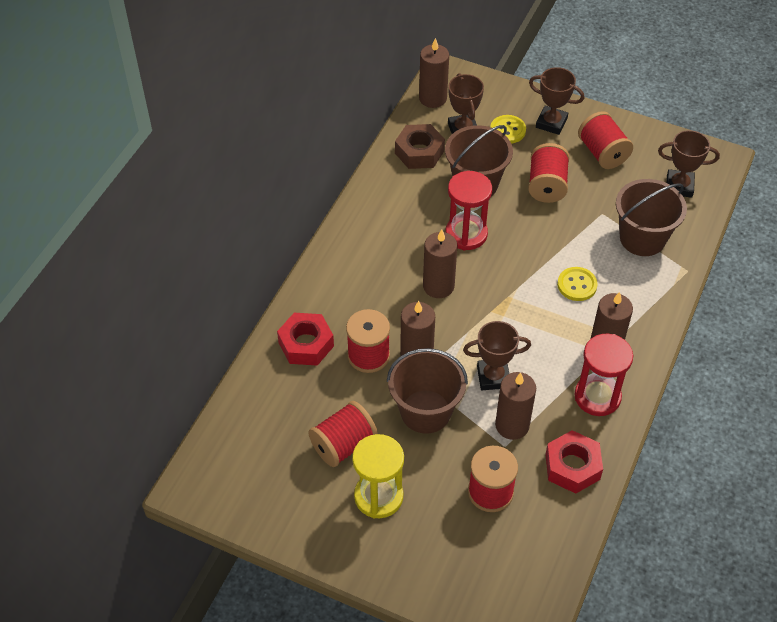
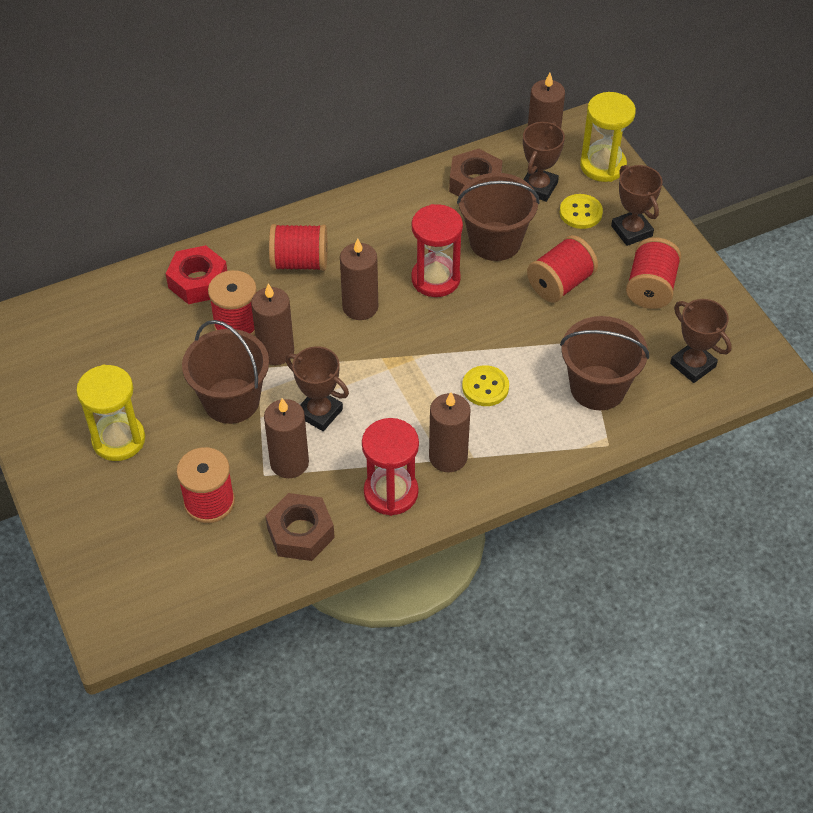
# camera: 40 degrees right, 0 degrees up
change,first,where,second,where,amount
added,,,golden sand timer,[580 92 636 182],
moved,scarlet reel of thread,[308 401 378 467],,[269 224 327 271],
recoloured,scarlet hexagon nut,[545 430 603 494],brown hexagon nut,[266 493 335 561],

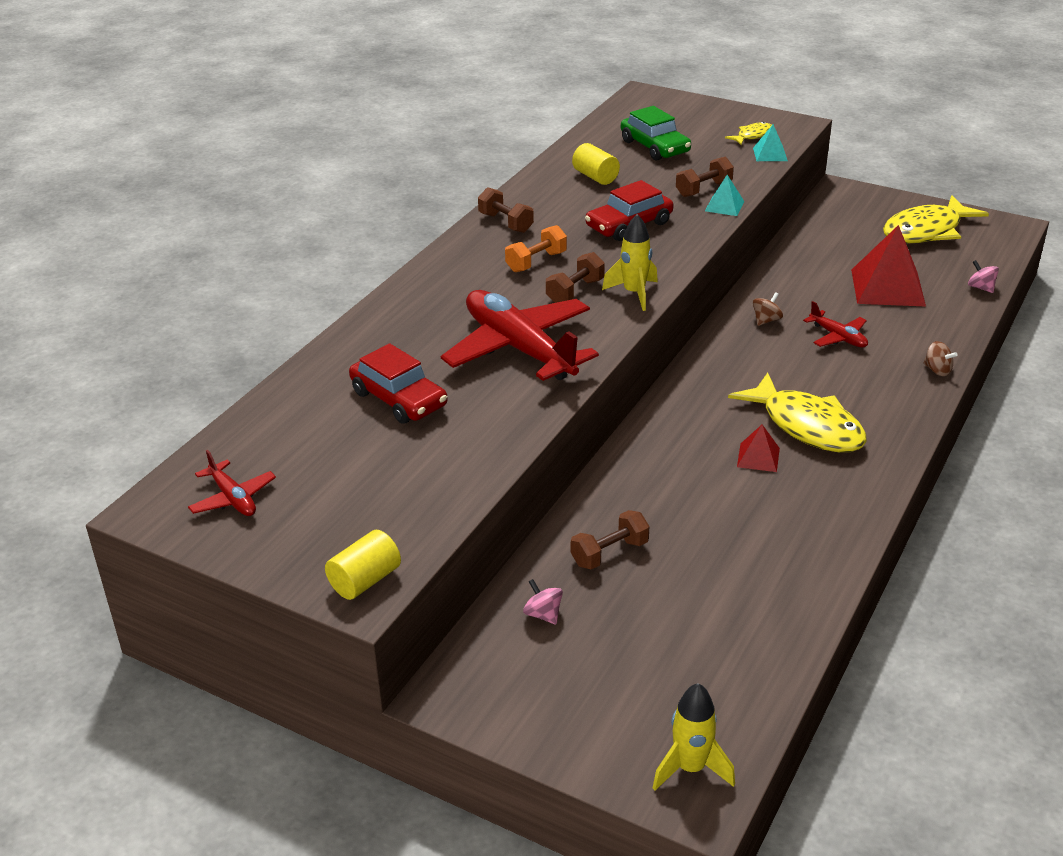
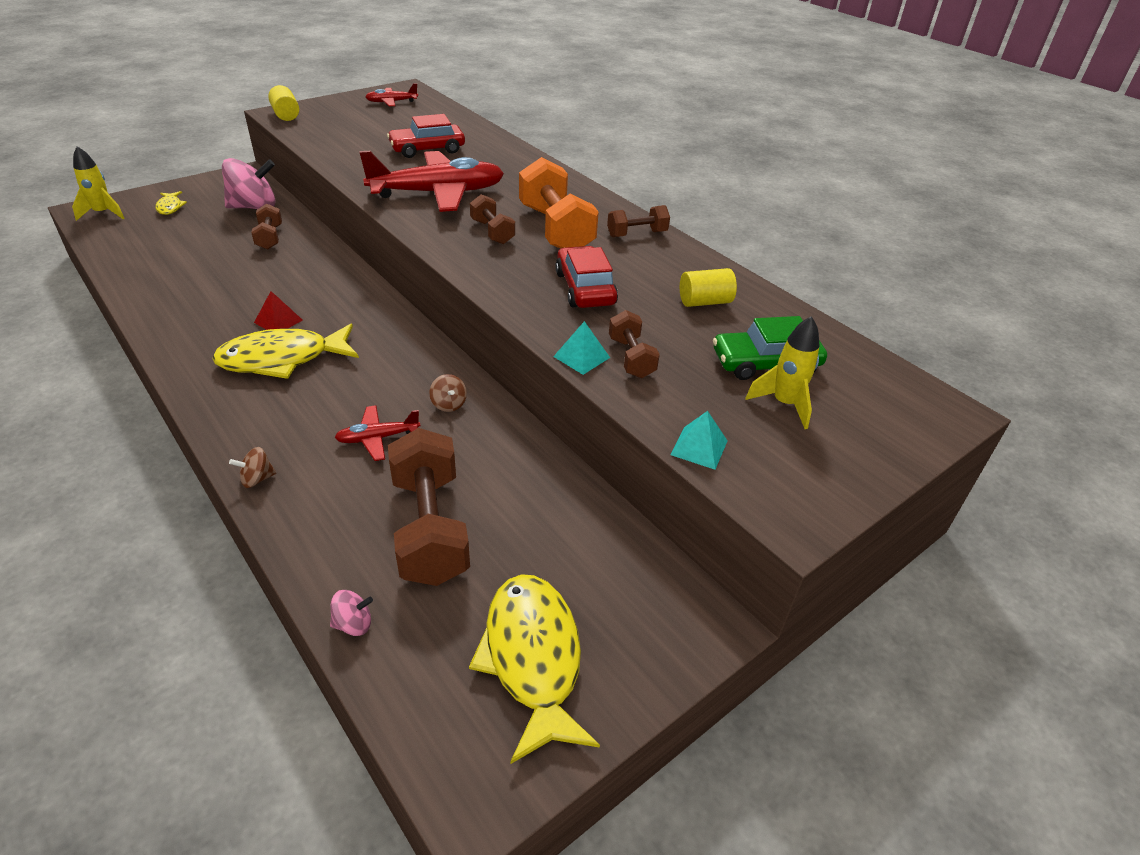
# camera: 110 degrees right, 5 degrees up
change,first,where,second,where,amount
moved,golden toy rocket,[602 214 658 311],,[746 316 820 429],
moved,golden fish,[725 122 772 145],,[155 191 187 215],
replaced,scarlet pyramid shape,[851 225 926 307],brown dumbbell,[388 428 470 586],
resized,bright orange dumbbell,[505 225 567 272],,[519 157 599 249],x1.90
resized,pink whirligig,[523 579 563 624],,[222 158 276 209],x2.22

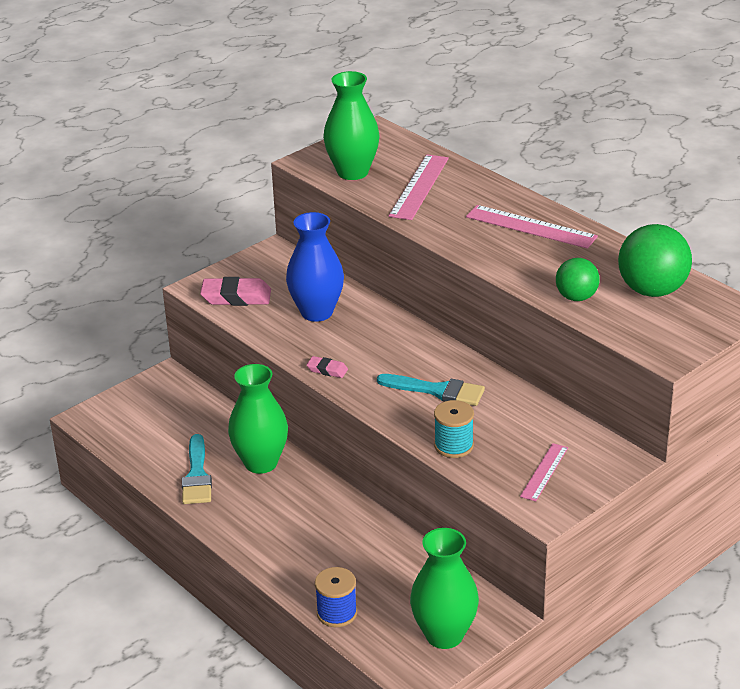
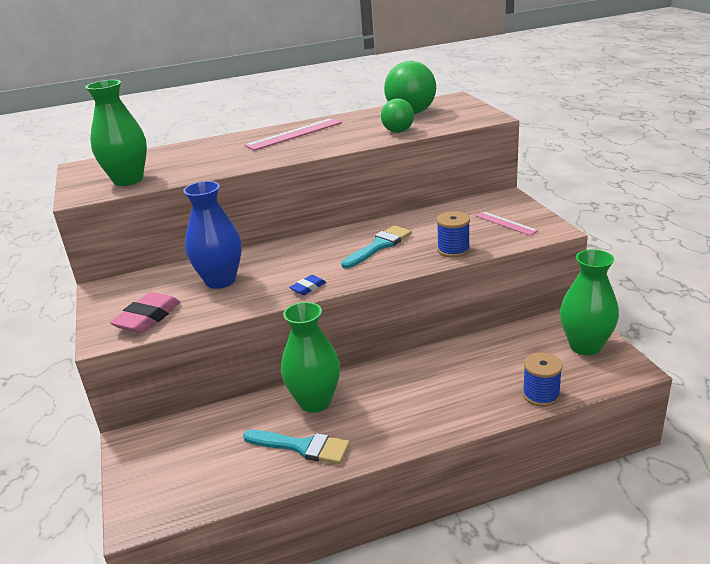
# camera: 65 degrees left, 5 degrees down
change,first,where,second,where,amount
removed,pink measuring stick,[389 154 449 220],,,
recoloured,pink pencil eraser,[307 356 348 378],royal blue pencil eraser,[289 275 326 295],
recoloured,aqua reel of thread,[434 400 474 458],royal blue reel of thread,[437 211 470 258],

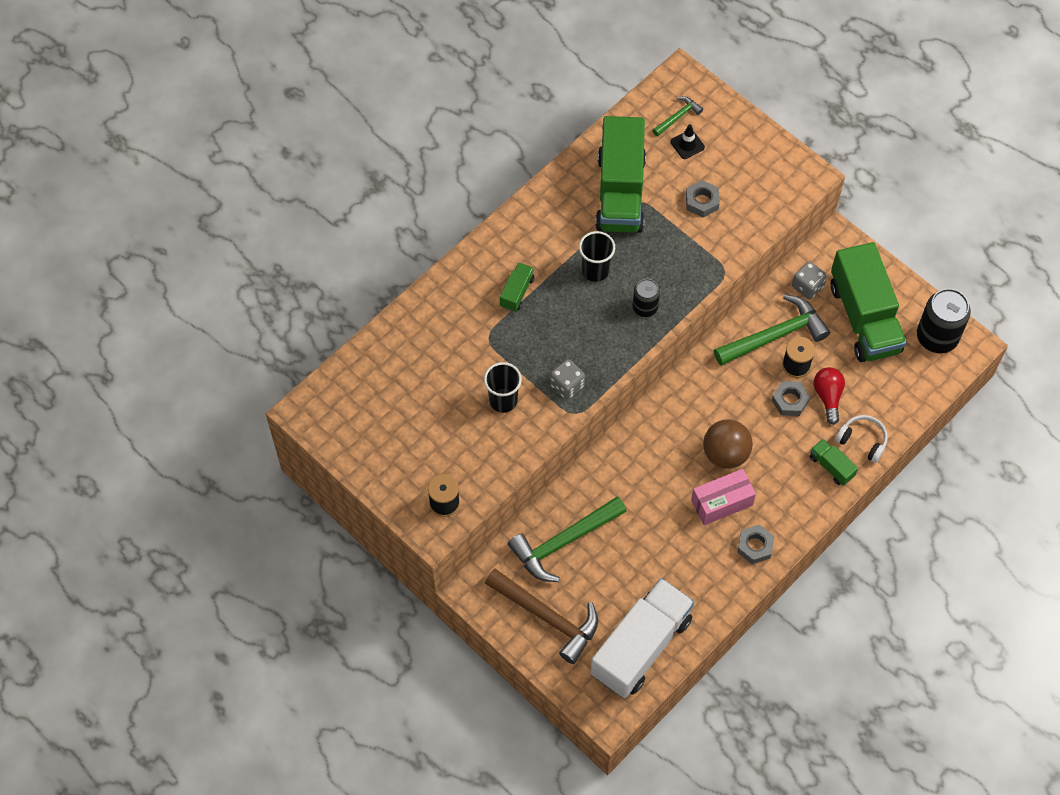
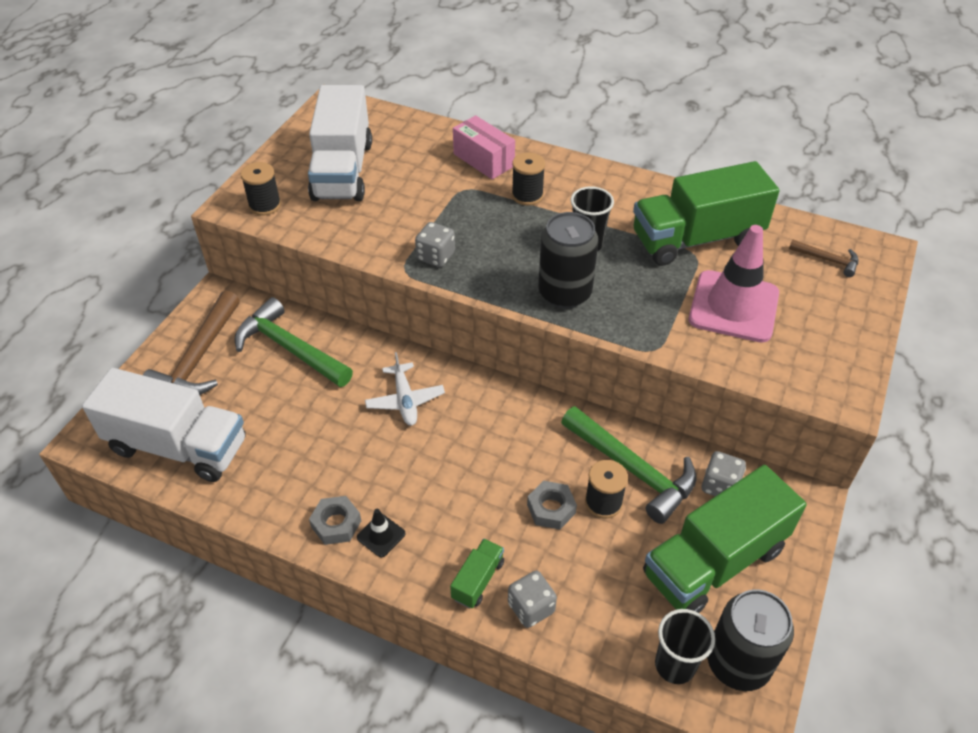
# camera: 70 degrees right, 15 degrees down
change,first,where,second,where,amount
removed,brown sphere,[703 419 753 469],,,
removed,scarlet light bulb,[813 367 845 425],,,
added,,,white toy truck,[308 85 372 201],
added,,,white plane,[365 352 445 426],
moved,ebony cup,[484 362 522 413],,[655 609 715 684],
moved,ebony safety cone,[670 124 705 159],,[357 509 406 557],
moved,pink package,[691 469 756 525],,[453 115 515 179],
replaced,emerald toy truck,[500 262 535 312],ebony reel of thread,[512 152 545 206],
replaced,ash-grey hexagon nut,[686 180 720 218],pink safety cone,[689 225 779 343],
replaced,white headset,[835 415 888 463],ash-grey game die,[508 570 557 628],
recoloured,emerald carpenter's hammer,[653 96 703 136],brown carpenter's hammer,[789 239 858 277],
resized,ebony soda can,[633 279 660 317],,[538 212 599 308],x1.74

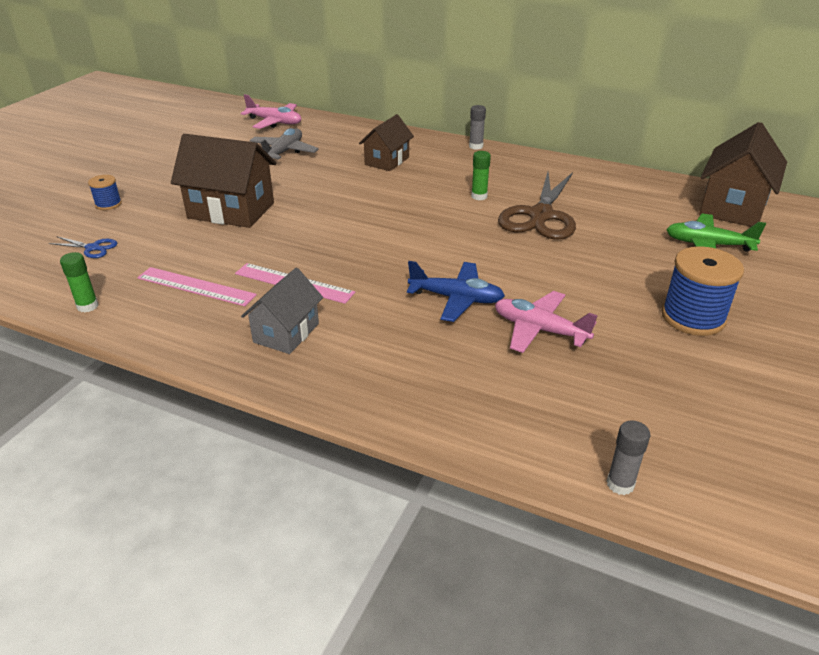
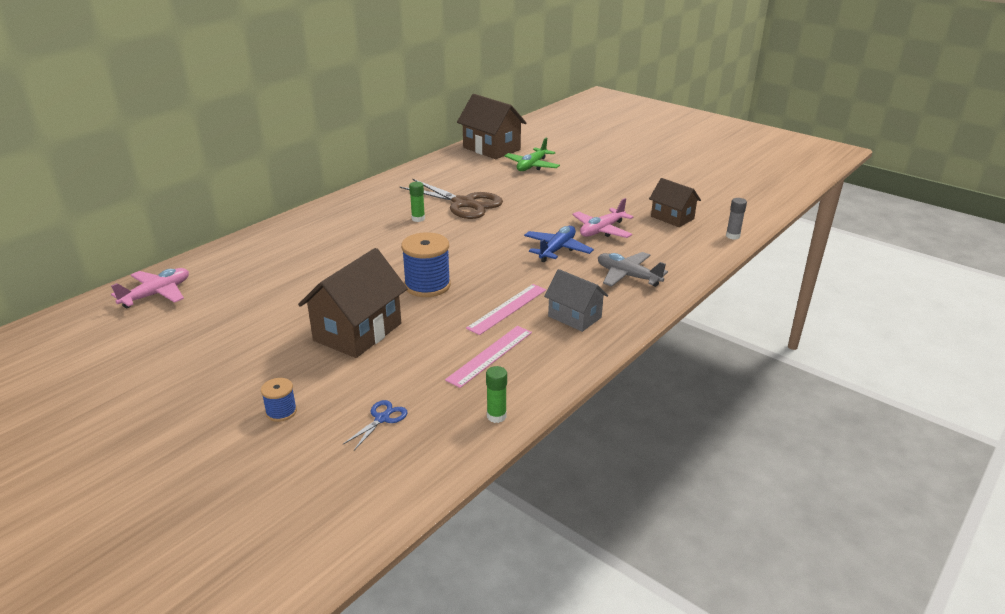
# camera: 75 degrees left, 5 degrees down
change,first,where,second,where,amount
removed,ash-grey glue,[469 105 486 150],,,
moved,ash-grey plane,[250 128 319 159],,[598 252 668 287],
moved,brown house,[359 114 414 171],,[649 178 701 227],
moved,royal blue reel of thread,[661 246 744 336],,[401 232 451 297],

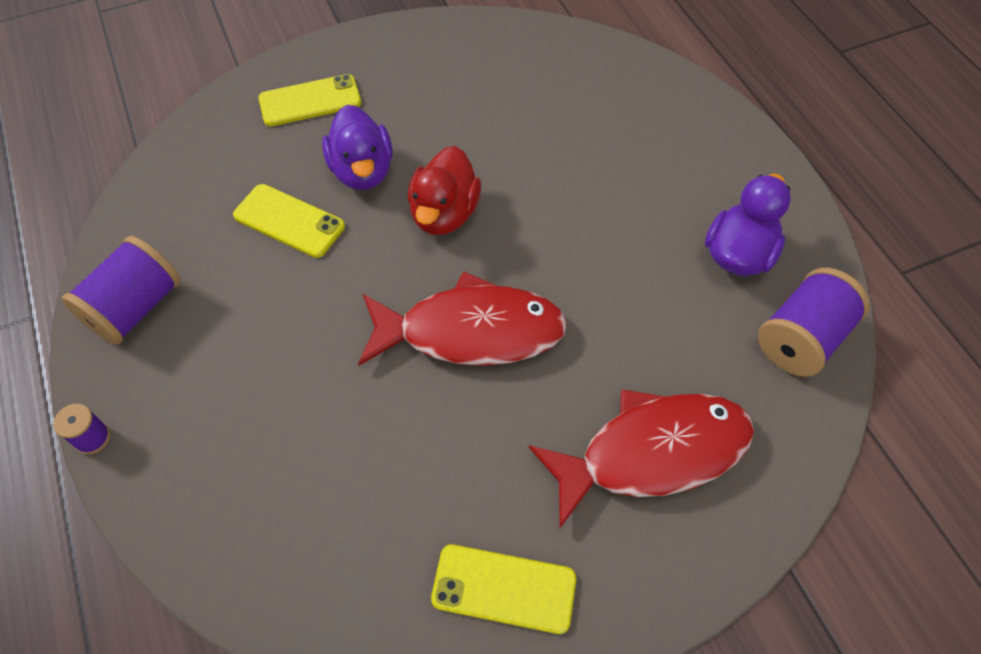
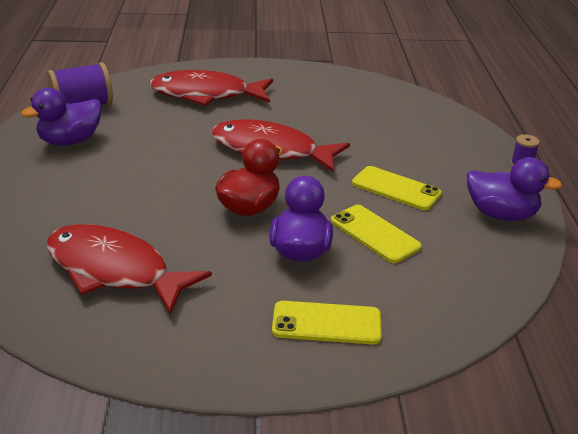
# camera: 160 degrees left, 25 degrees down
change,first,where,second,where,amount
added,,,scarlet fish,[47 224 212 315],
moved,golden phone,[431 544 576 634],,[352 166 442 210],
replaced,royal purple reel of thread,[62 236 181 345],royal purple toy duck,[467 157 562 221],

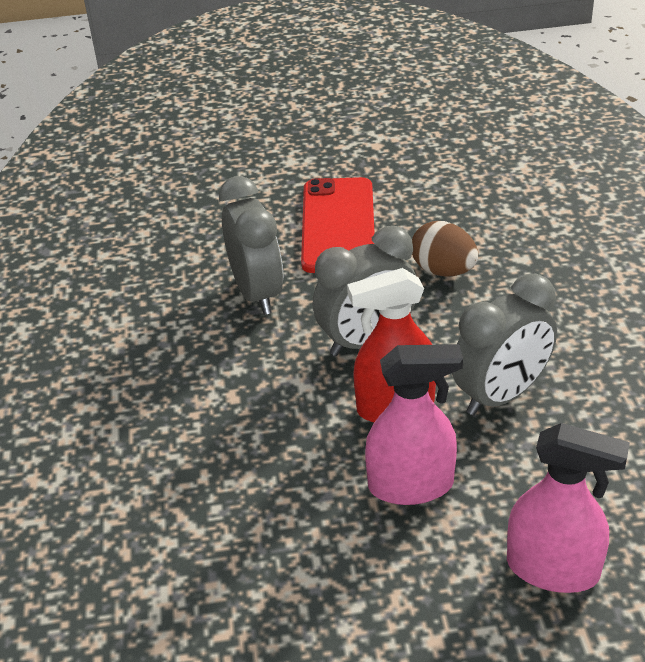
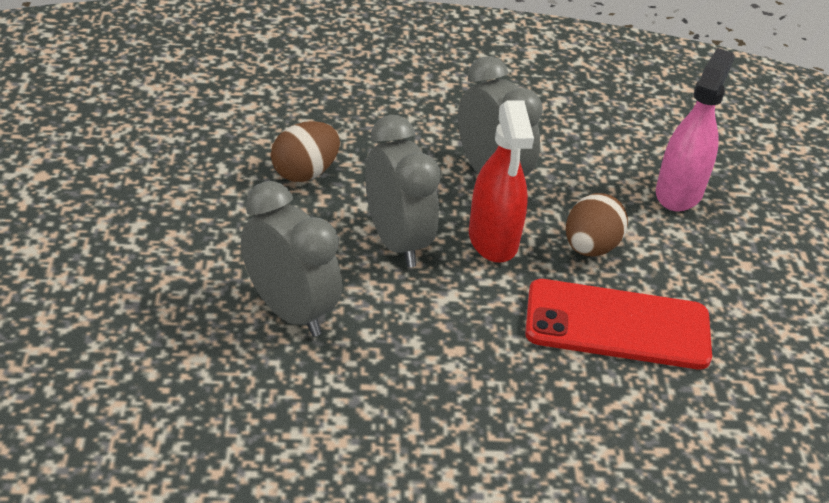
# camera: 90 degrees left, 0 degrees up
change,first,where,second,where,amount
moved,scarlet phone,[301 177 375 273],,[525 279 712 369],
replaced,pink sprayer,[365 344 463 505],brown egg shape,[566 193 628 256],
turned,ash-grey bedside clock,[219 176 283 315],,[241 181 342 337],60 degrees clockwise

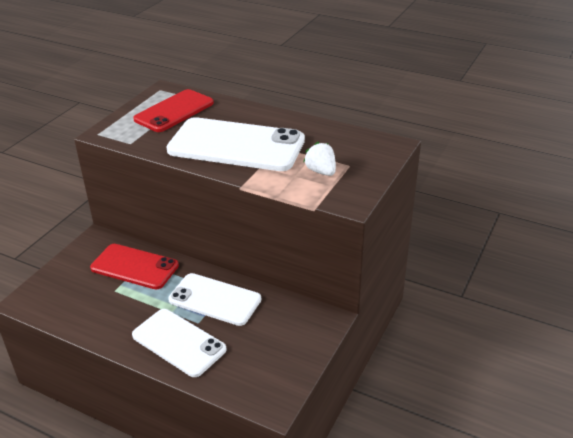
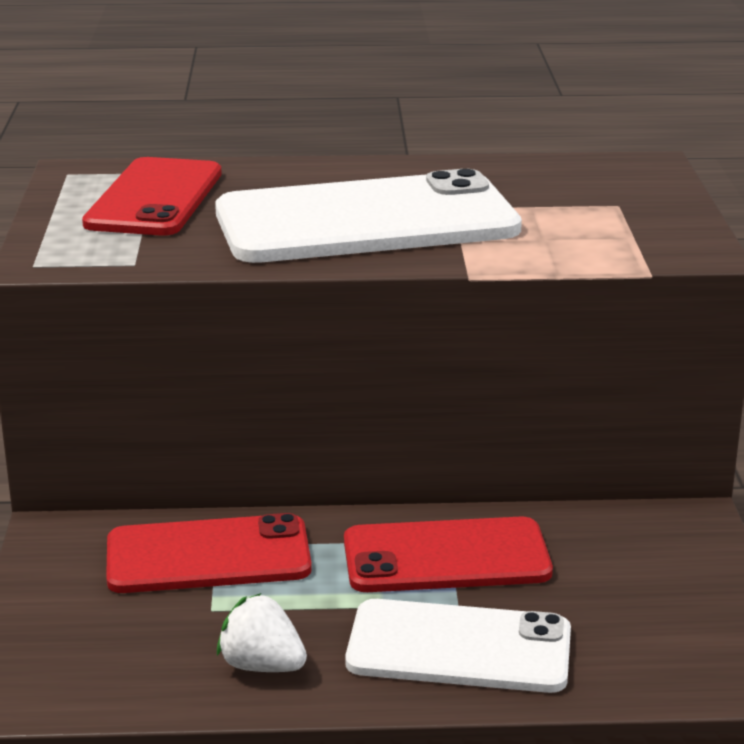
# camera: 30 degrees left, 10 degrees down
change,first,where,second,where,amount
moved,white berry,[304 142 336 176],,[217 593 307 672],
recoloured,white phone,[168 273 261 326],scarlet phone,[344 517 553 592],

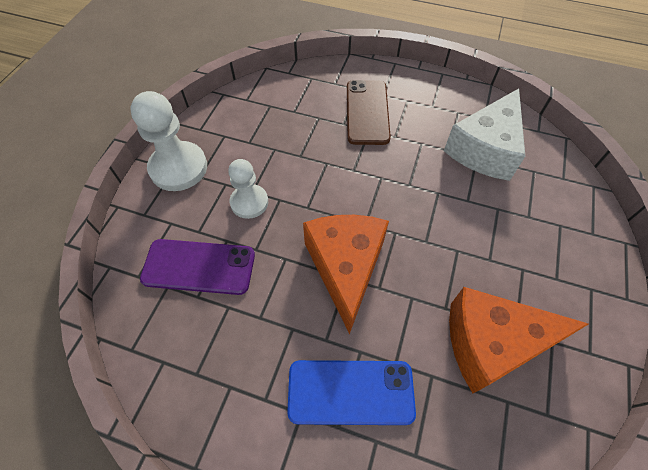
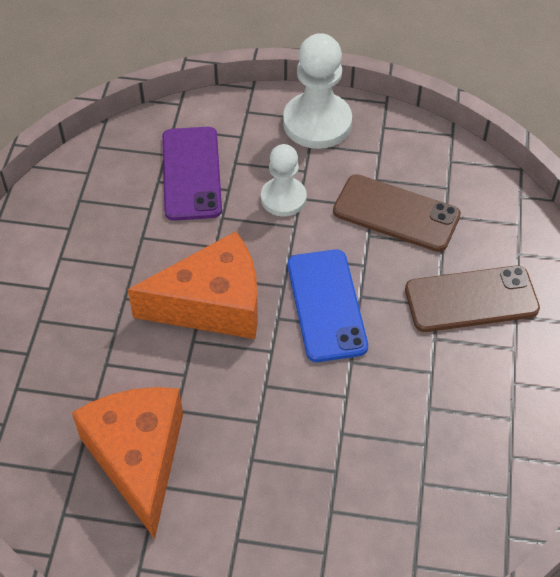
# camera: 80 degrees right, 5 degrees down
change,first,where,second,where,amount
removed,white cheese,[444 88 525 181],,,
added,,,brown phone,[333 174 461 252],
moved,royal blue phone,[287 360 416 425],,[288 250 368 362],

